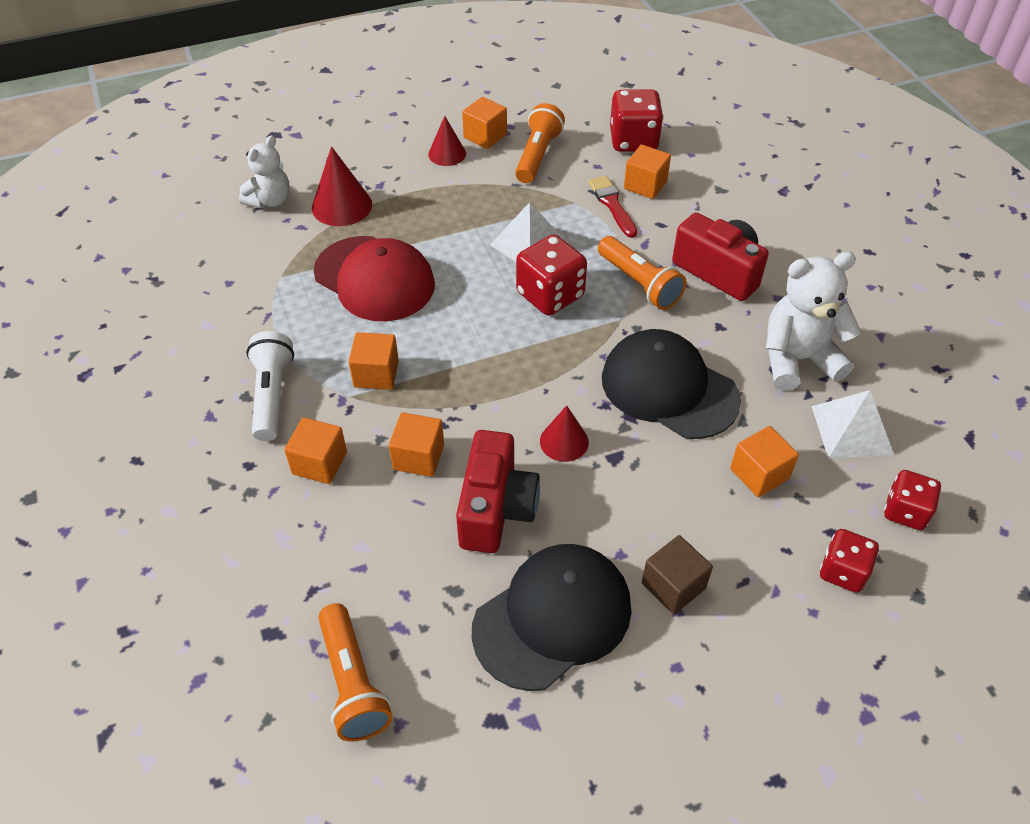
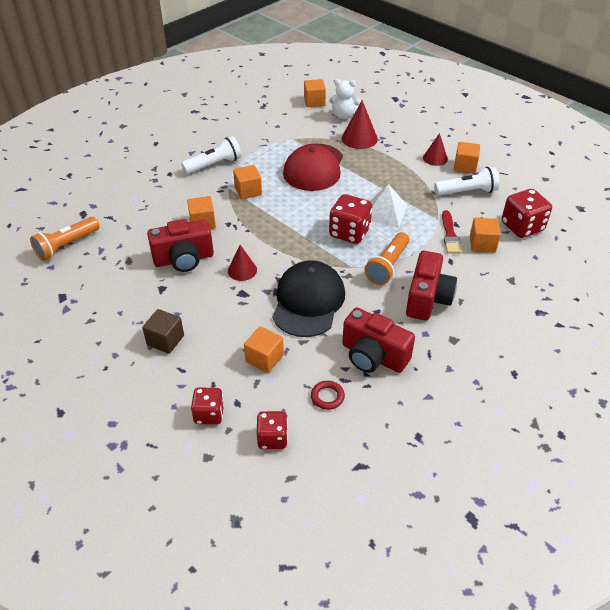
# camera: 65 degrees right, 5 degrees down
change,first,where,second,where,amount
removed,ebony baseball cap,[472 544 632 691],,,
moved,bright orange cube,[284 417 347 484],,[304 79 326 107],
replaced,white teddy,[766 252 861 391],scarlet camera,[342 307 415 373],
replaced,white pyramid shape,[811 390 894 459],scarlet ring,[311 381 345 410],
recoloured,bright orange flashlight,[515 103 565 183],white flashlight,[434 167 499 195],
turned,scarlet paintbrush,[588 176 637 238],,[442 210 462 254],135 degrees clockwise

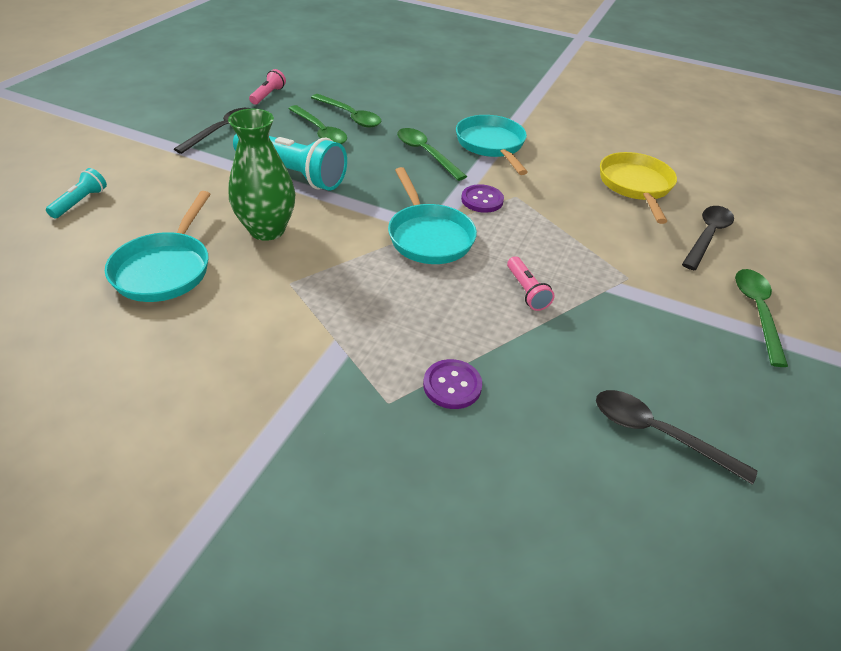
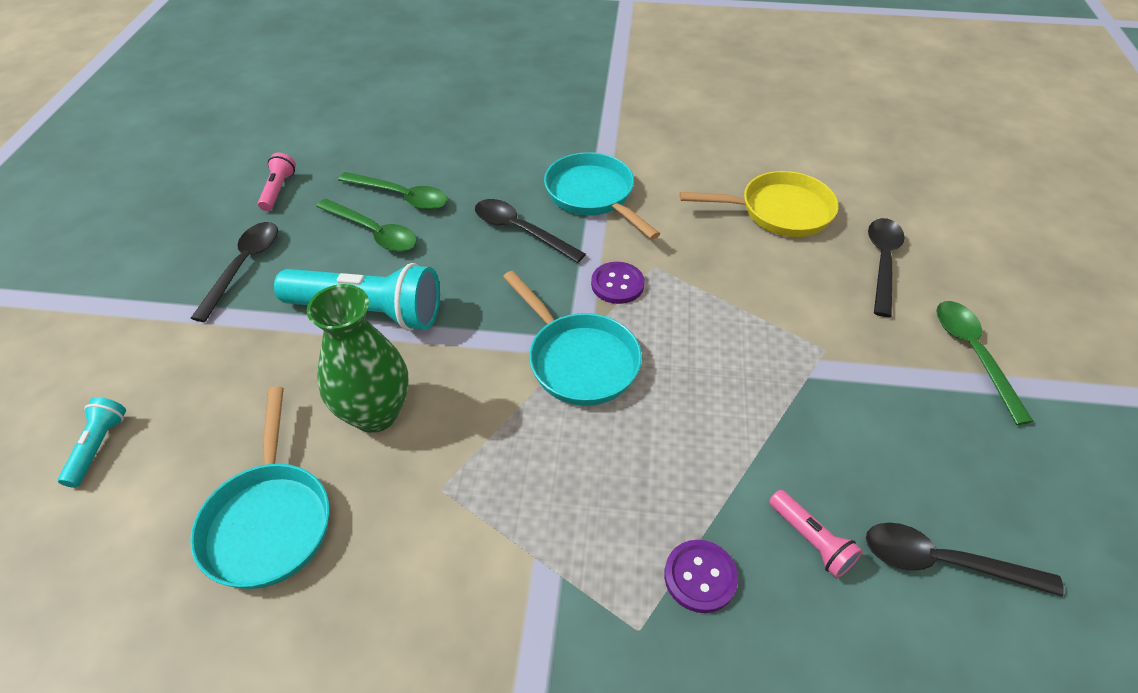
# camera: 15 degrees left, 5 degrees up
change,first,where,second,where,amount
moved,pink flashlight,[507 256 555 311],,[769 490 863 578],
recoloured,emerald tablespoon,[397 128 467 181],ebony tablespoon,[475 199 586 263],
turned,golden pan,[600 152 677 224],,[680 171 839 237],105 degrees clockwise

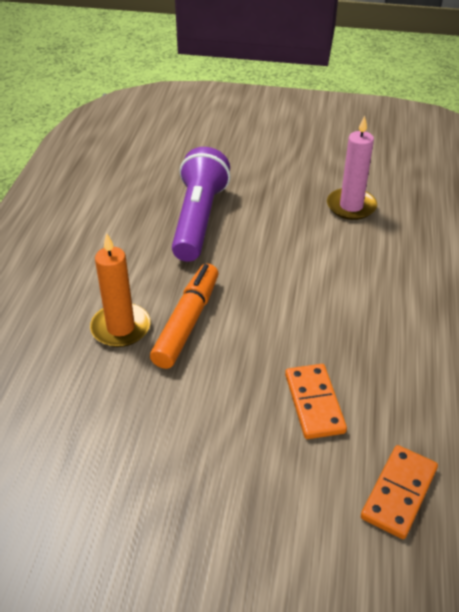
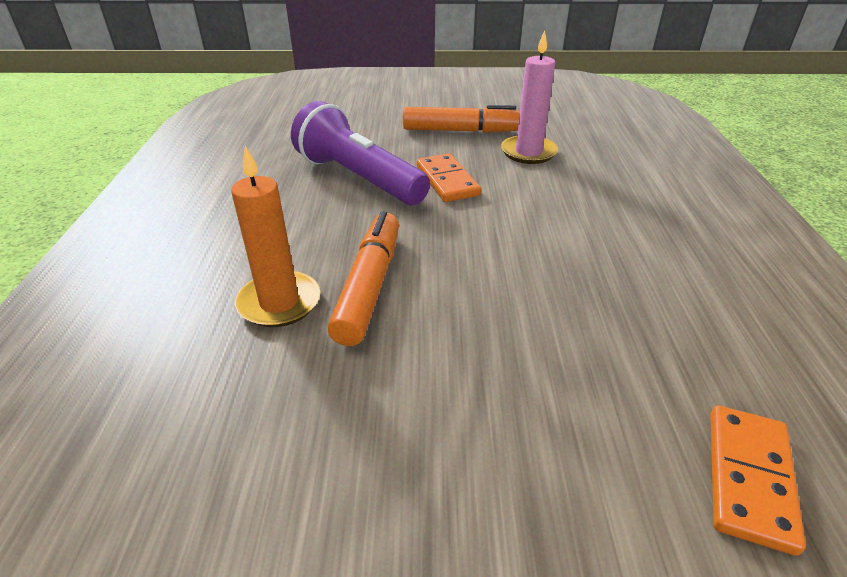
# camera: 10 degrees left, 5 degrees down
change,first,where,second,where,amount
added,,,bright orange marker,[403 105 520 133],
moved,bright orange domino tile,[285 364 347 439],,[417 154 481 202],
turned,royal purple flashlight,[172 147 231 262],,[291 101 430 205],45 degrees counterclockwise

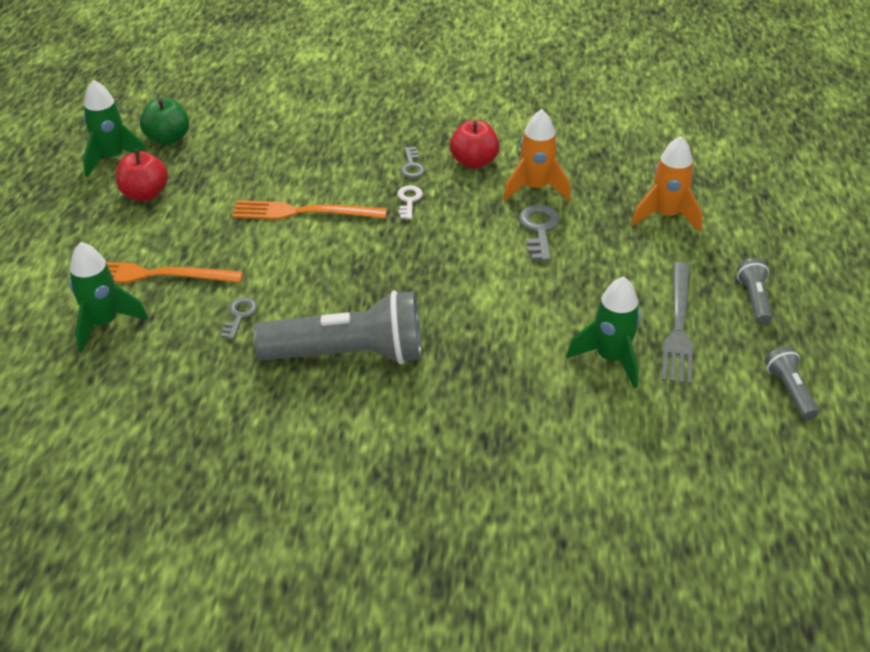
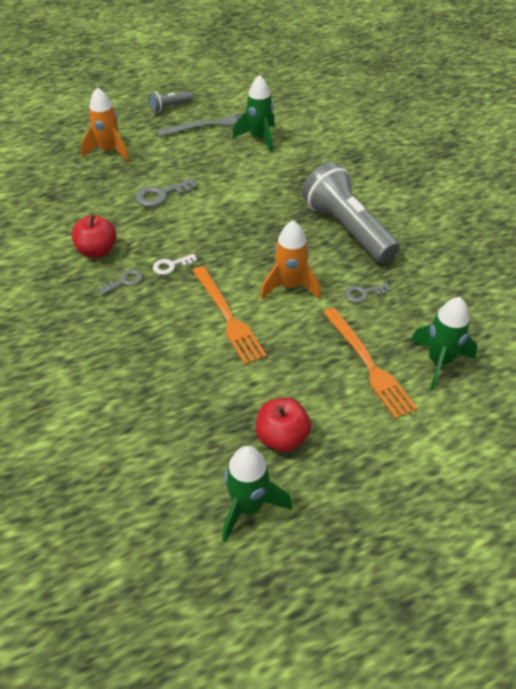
# camera: 120 degrees left, 5 degrees up
change,first,where,second,where,amount
removed,emerald apple,[140 98 189 145],,,
removed,ash-grey flashlight,[765 346 819 420],,,
moved,bright orange toy rocket,[503 109 571 201],,[260 220 321 299],

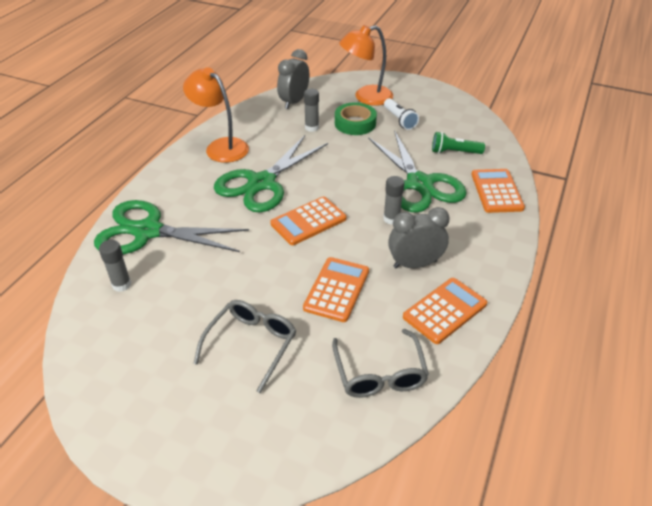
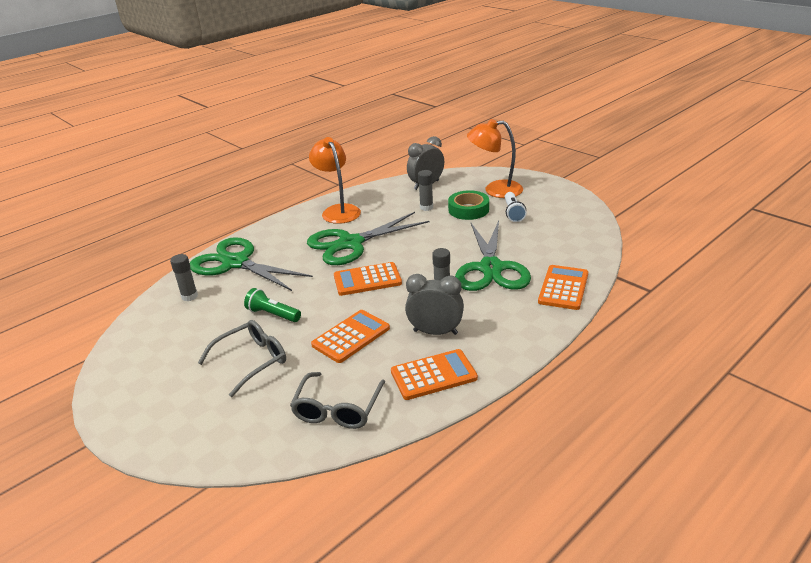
# camera: 25 degrees right, 10 degrees down
change,first,where,second,where,amount
moved,emerald flashlight,[432 132 485 154],,[244 288 301 322],

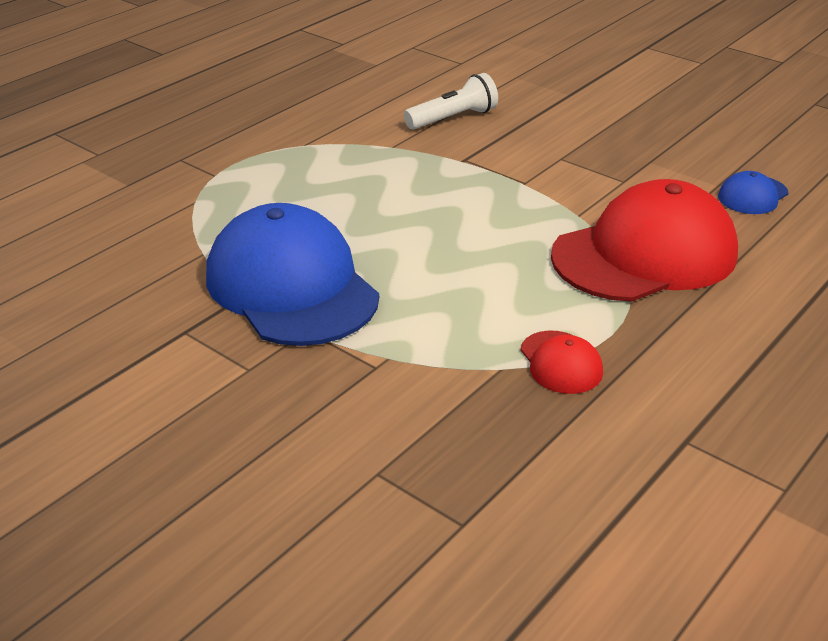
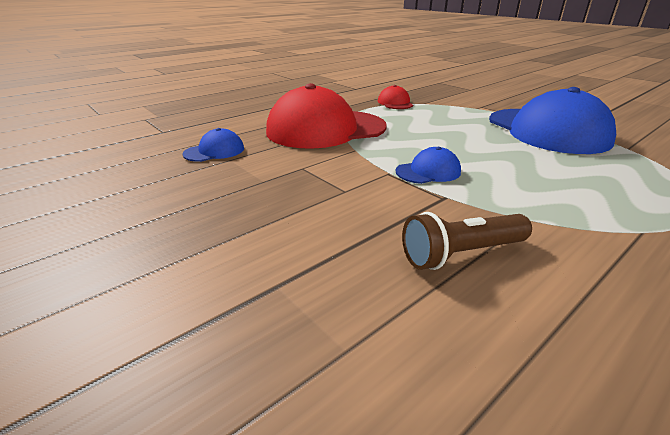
# camera: 170 degrees left, 5 degrees down
change,first,where,second,where,amount
added,,,royal blue baseball cap,[396 147 461 184],
recoloured,white flashlight,[404 73 498 129],brown flashlight,[402 212 532 270],

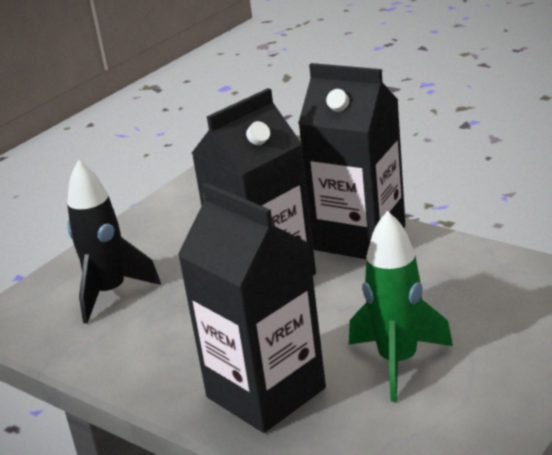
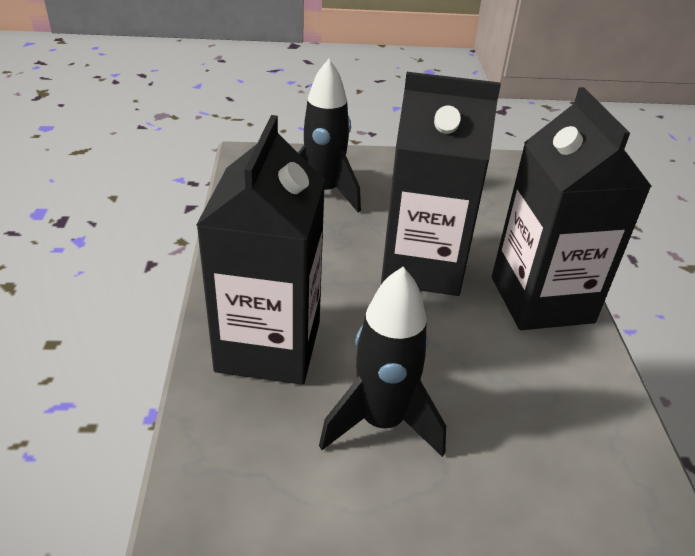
# camera: 45 degrees right, 10 degrees up
change,first,where,second,where,amount
recoloured,emerald toy rocket,[349 210 453 402],ebony toy rocket,[319 267 446 457],

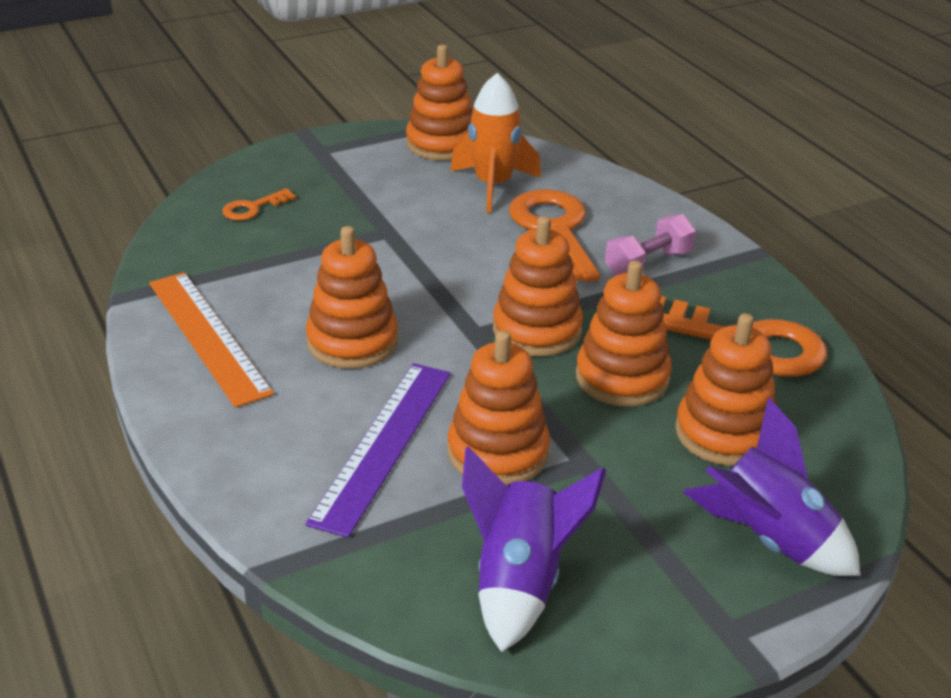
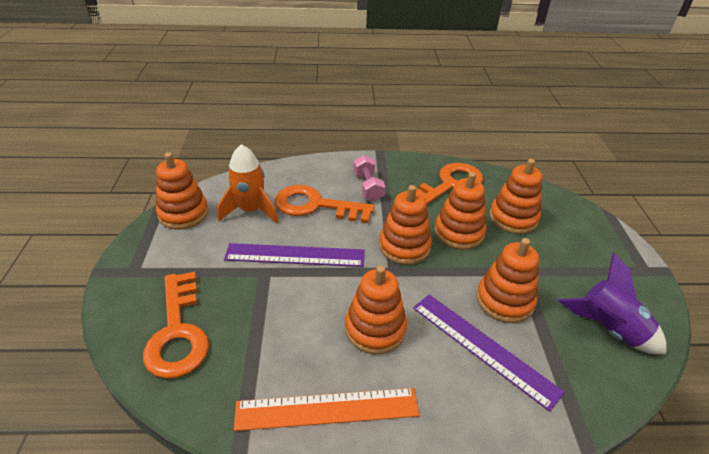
# camera: 65 degrees left, 5 degrees up
change,first,where,second,where,amount
removed,royal purple toy rocket,[683 398 860 576],,,
added,,,royal purple measuring stick,[224 243 364 267],
resized,bright orange door key,[222 188 296 220],,[143 272 209 379],x2.13

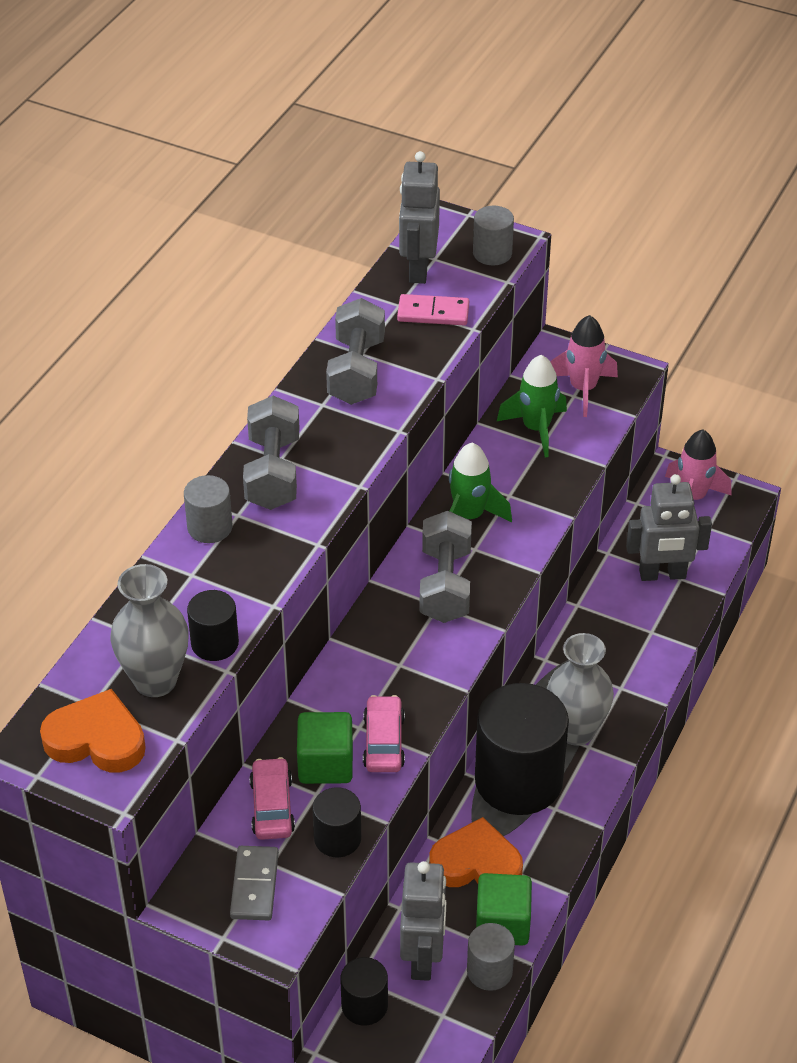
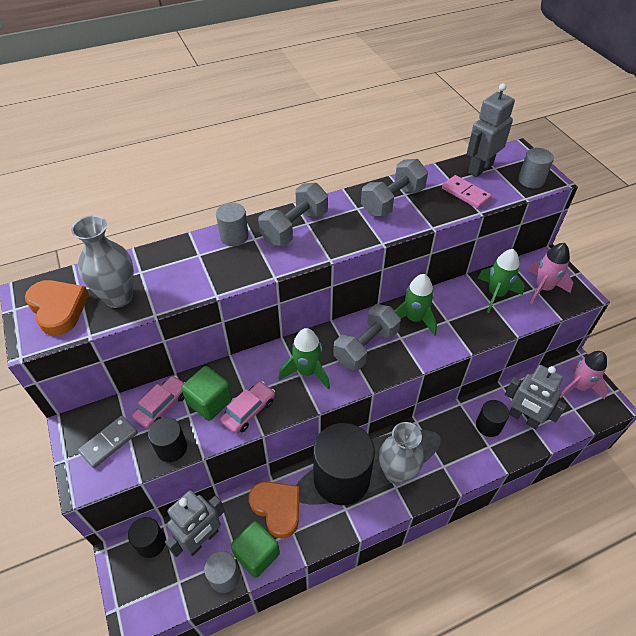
# camera: 40 degrees right, 5 degrees up
change,first,where,second,where,amount
added,,,emerald toy rocket,[279 328 330 390],
moved,ebony solid cylinder,[187 590 239 661],,[476 400 509 437],

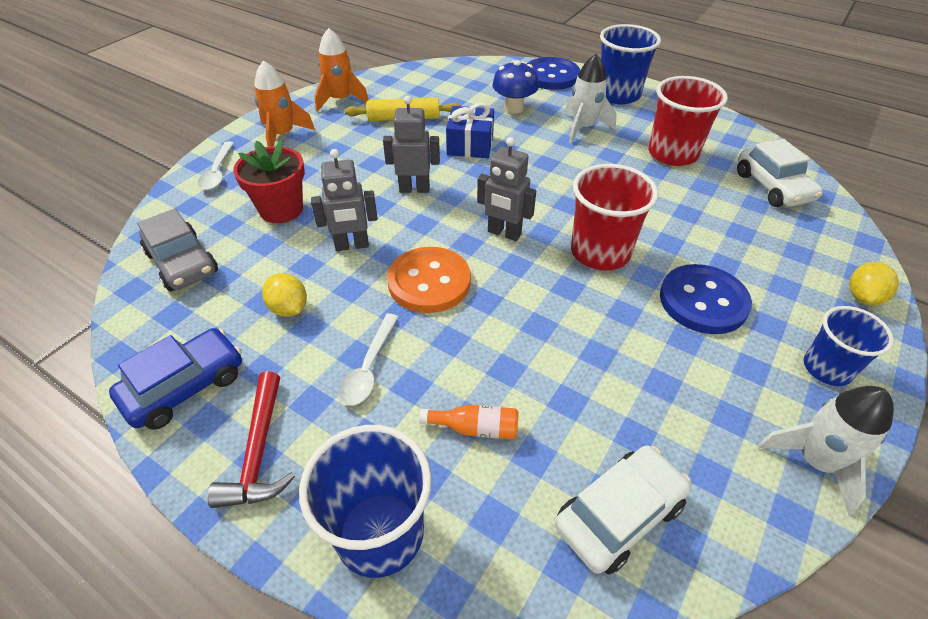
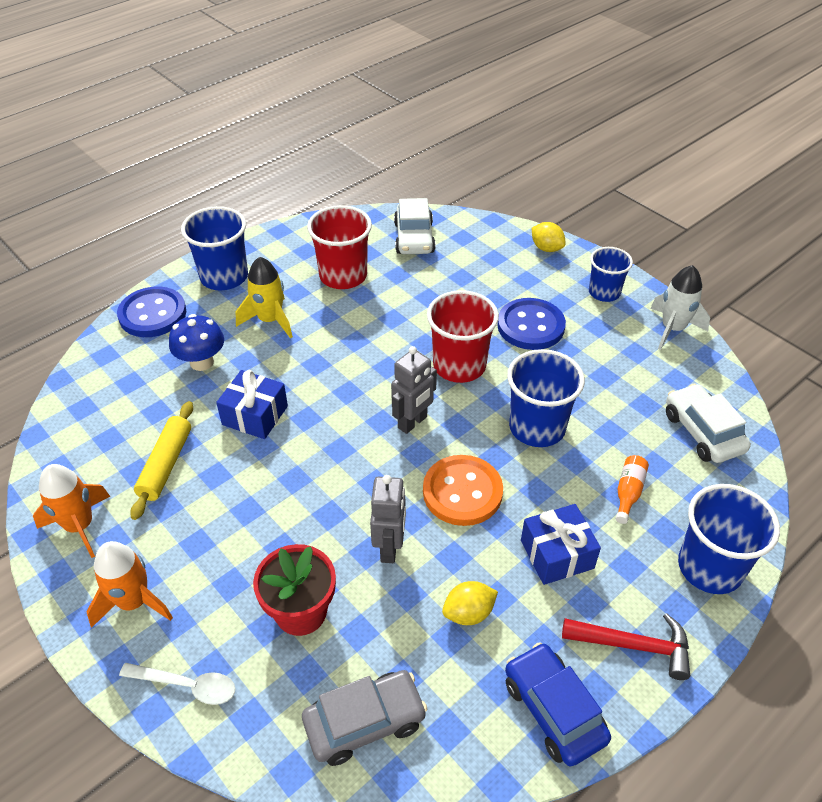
# camera: 75 degrees left, 0 degrees up
change,first,where,second,where,amount
removed,ash-grey toy robot,[383 96 440 193],,,
added,,,royal blue cup,[507 349 585 447],
replaced,white tablespoon,[339 314 398 406],royal blue wrapped gift,[521 504 601 585],
recoloured,white toy rocket,[564 54 617 143],golden toy rocket,[236 257 293 338],
turned,white automobile,[737 139 823 207],,[394 198 435 254],90 degrees clockwise

